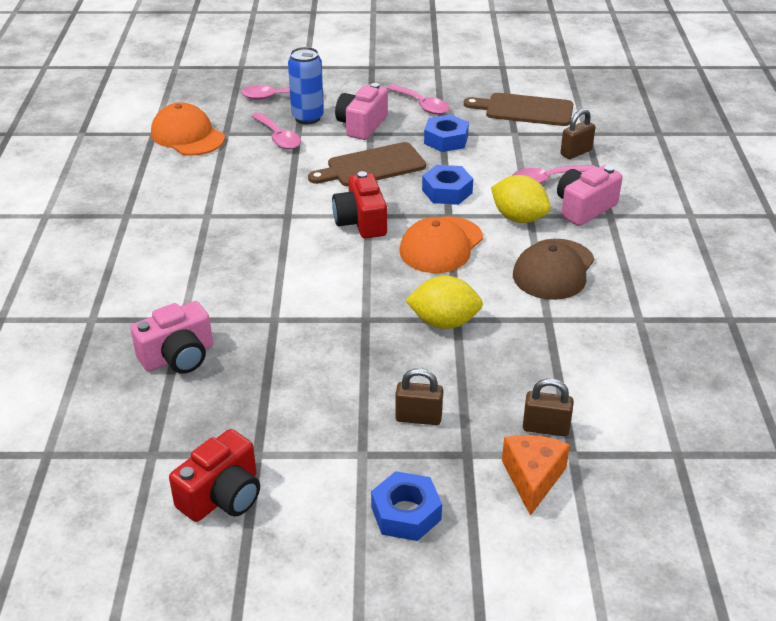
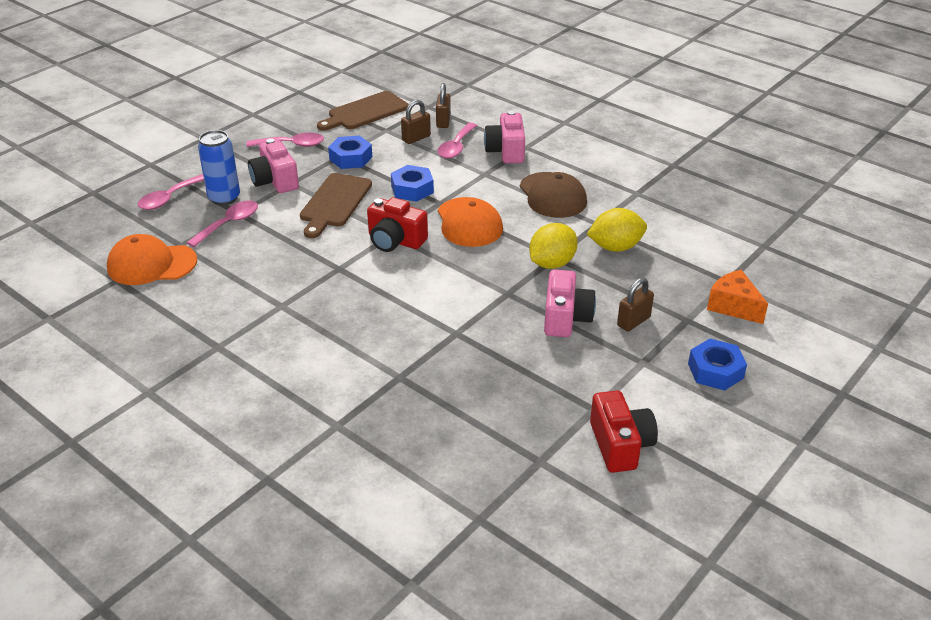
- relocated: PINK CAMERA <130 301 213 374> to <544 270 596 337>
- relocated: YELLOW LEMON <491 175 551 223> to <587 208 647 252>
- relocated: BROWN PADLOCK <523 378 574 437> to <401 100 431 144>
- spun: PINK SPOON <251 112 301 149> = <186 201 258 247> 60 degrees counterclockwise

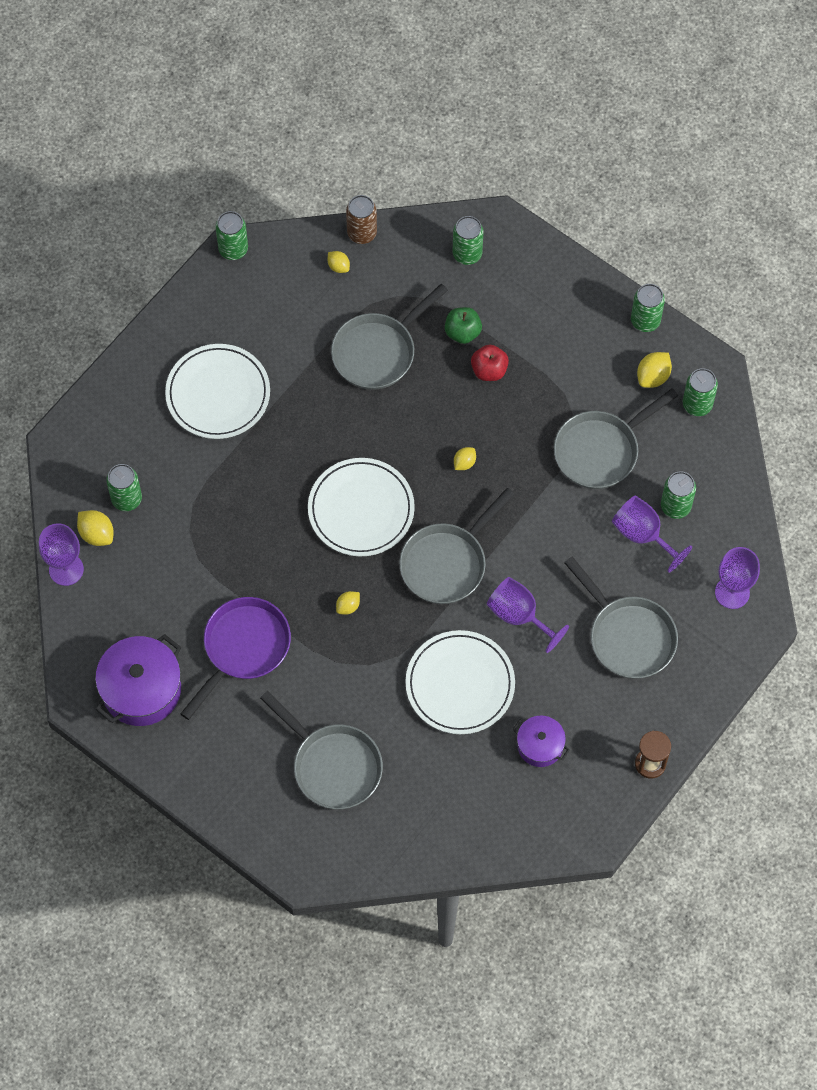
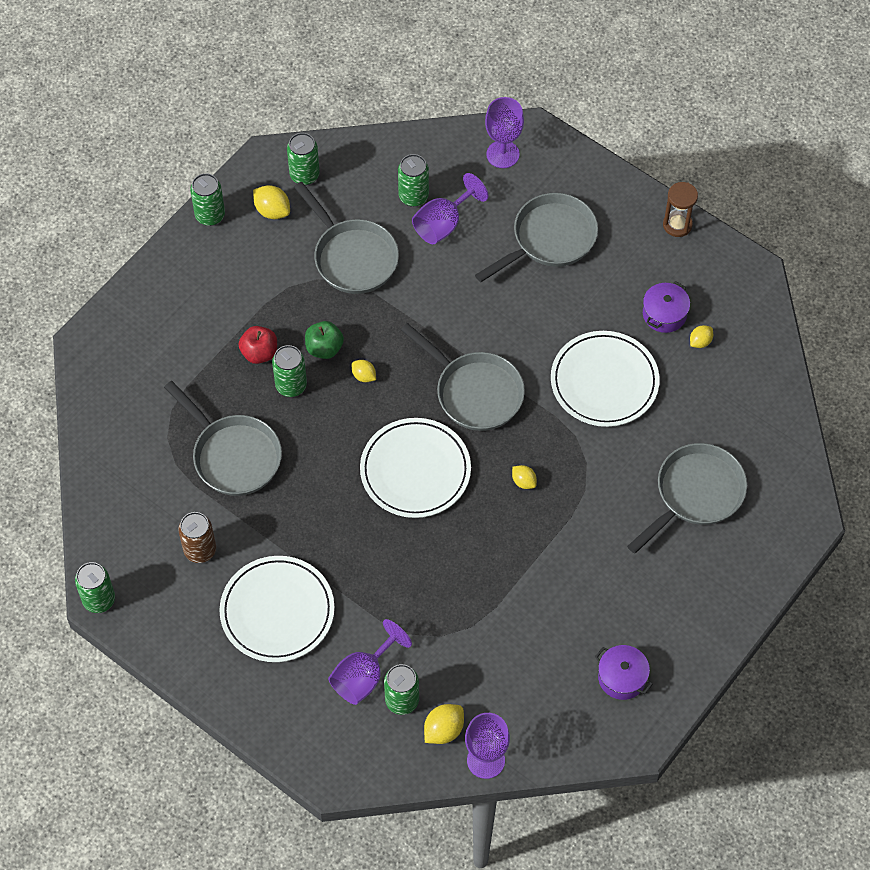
- missing: PURPLE PAN <181 597 291 720>
- relocated: YELLOW LEMON <327 251 350 273> to <690 325 713 348>
- relocated: BROWN CAN <346 195 377 244> to <178 512 216 563>
- relocated: GREEN APPLE <445 307 482 344> to <305 321 344 359>
- relocated: GREEN CAN <453 216 484 265> to <272 345 307 397>
- relocated: PURPLE GOBLET <487 577 569 653> to <328 619 412 705>
- size: PURPLE POT <95 634 181 726> = <595 645 653 700> x0.57

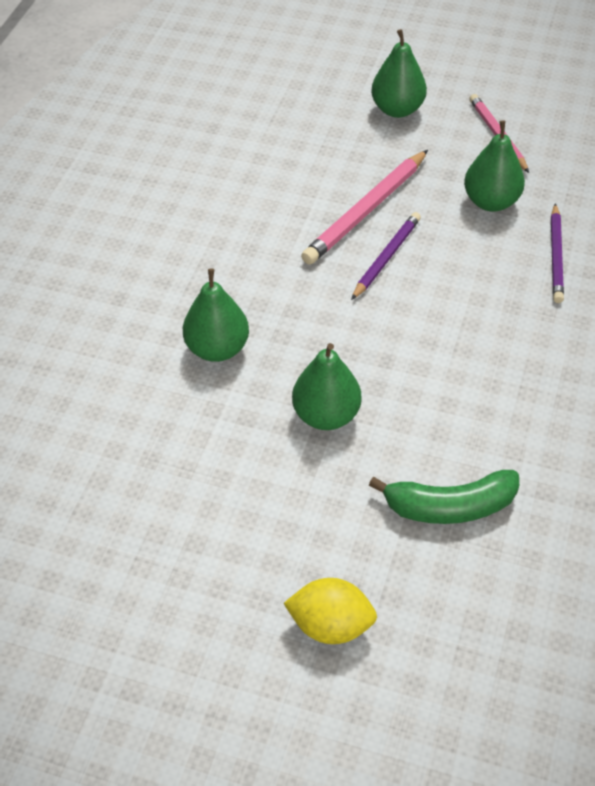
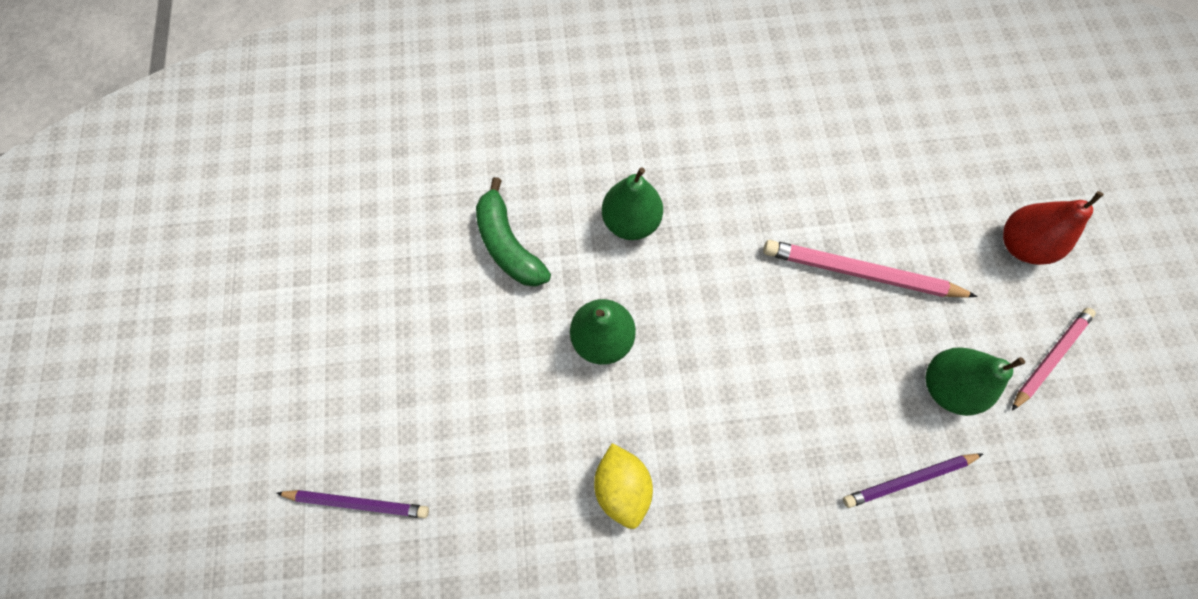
- relocated: YELLOW LEMON <283 578 377 644> to <594 443 653 529>
- relocated: PURPLE PENCIL <351 212 421 300> to <276 490 429 518>
- relocated: GREEN BANANA <369 470 519 524> to <476 177 551 287>
- colour: GREEN PEAR <371 29 427 118> to RED PEAR <1003 191 1104 265>

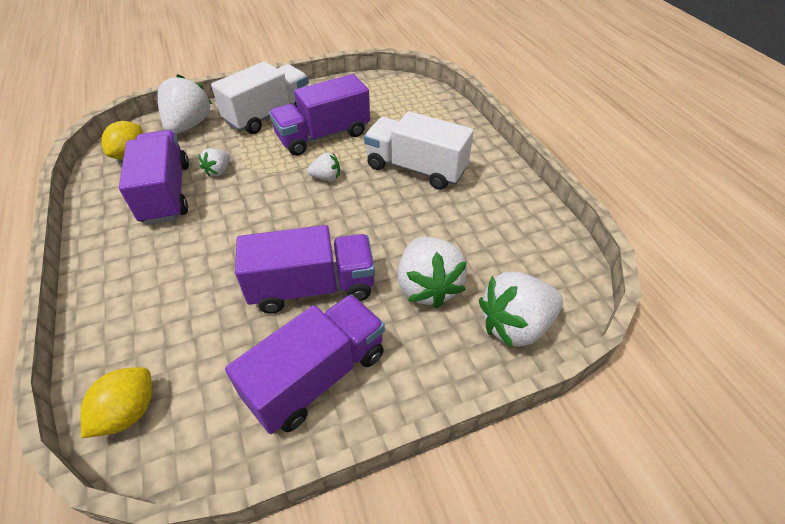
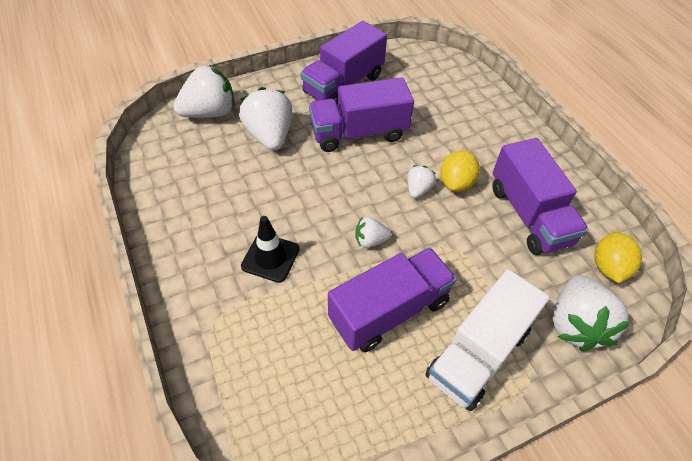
- relocated: YELLOW LEMON <80 367 152 438> to <440 150 480 192>
- relocated: WHITE STRAWBERRY <198 148 230 177> to <407 165 436 198>
- exchanged: WHITE TRUCK <364 111 474 190> to BLACK TRAFFIC CONE <241 216 300 283>

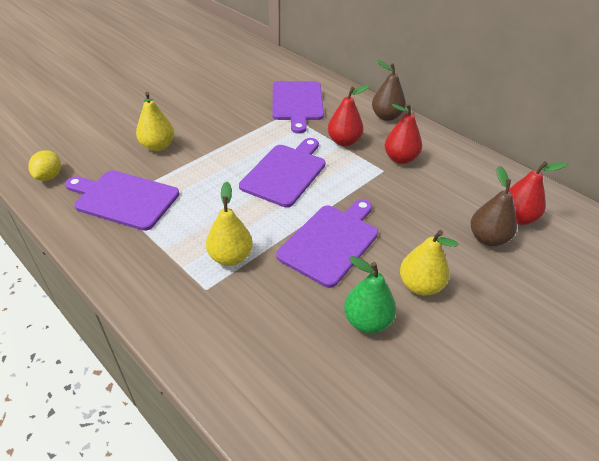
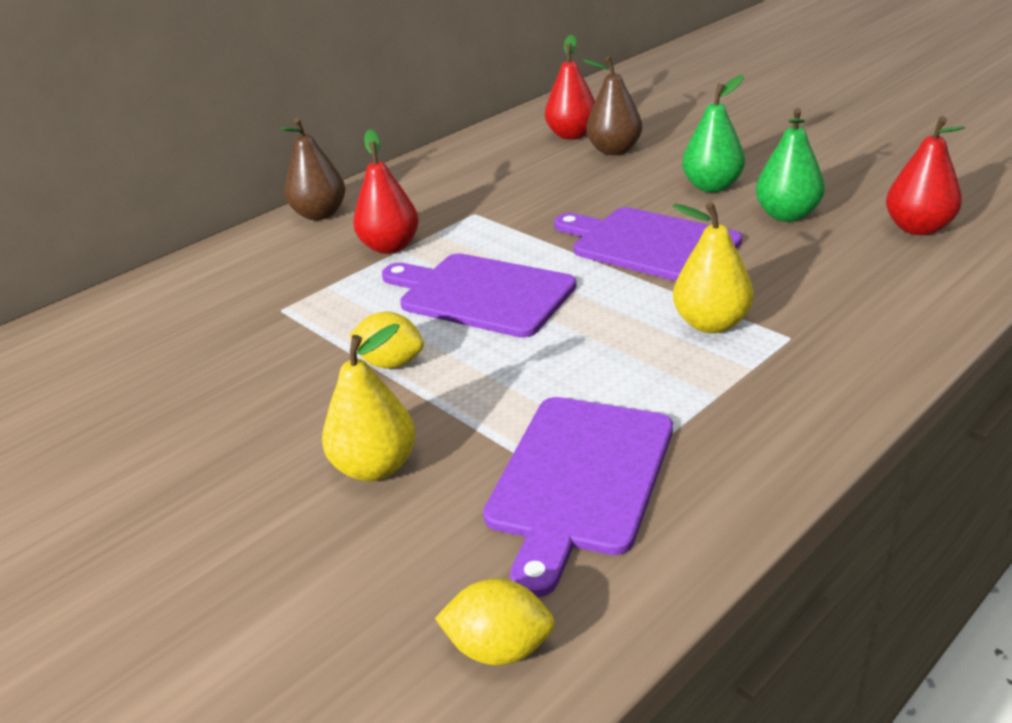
- missing: PURPLE CUTTING BOARD <272 81 324 134>
- appeared: YELLOW LEMON <350 312 424 369>
- relocated: RED PEAR <385 103 422 164> to <886 116 965 235>
- colour: YELLOW PEAR <400 230 458 296> to GREEN PEAR <682 75 745 192>

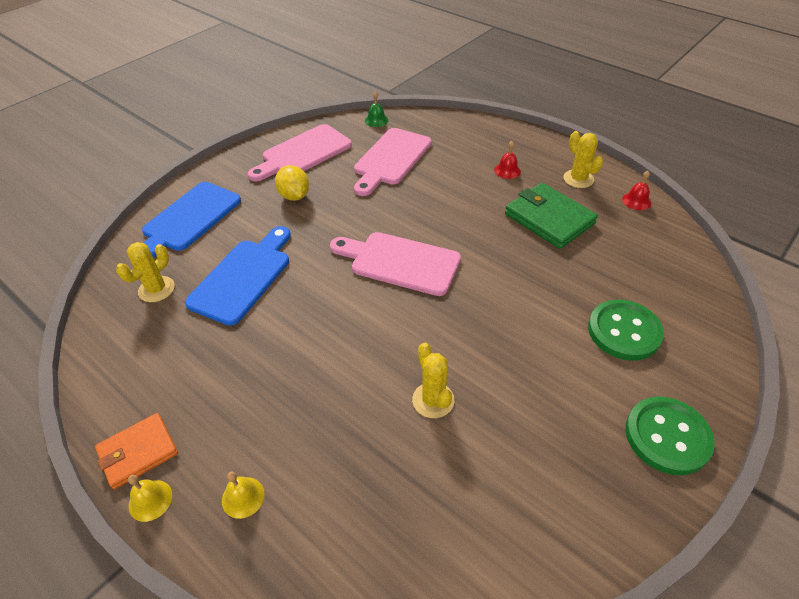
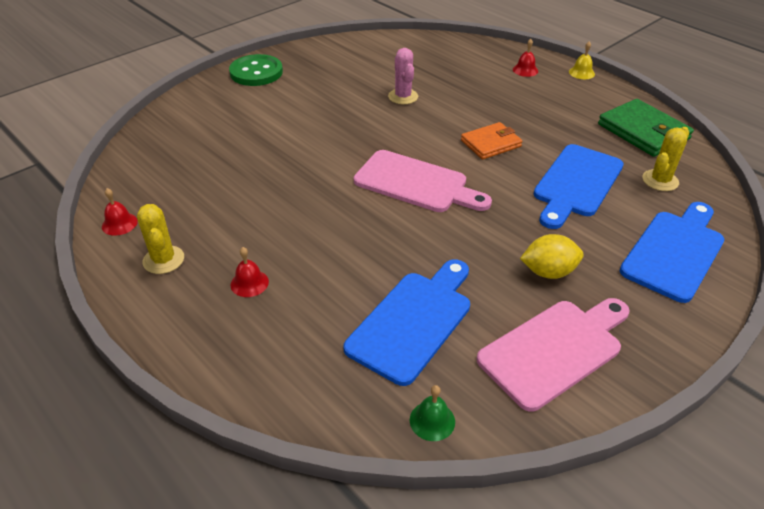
- missing: GREEN BUTTON <588 300 664 361>
- relocated: ORANGE WALLET <95 413 178 490> to <461 122 523 159>
- relocated: GREEN WALLET <505 183 598 249> to <598 99 694 157>
- colour: YELLOW BELL <222 471 265 519> to RED BELL <513 39 538 77>
- colour: PINK CUTTING BOARD <354 128 432 196> to BLUE CUTTING BOARD <344 259 470 386>
- colour: YELLOW CACTUS <412 343 454 418> to PINK CACTUS <388 48 418 104>
- spun: YELLOW LEMON <275 165 309 201> = <520 234 584 279> 75 degrees counterclockwise

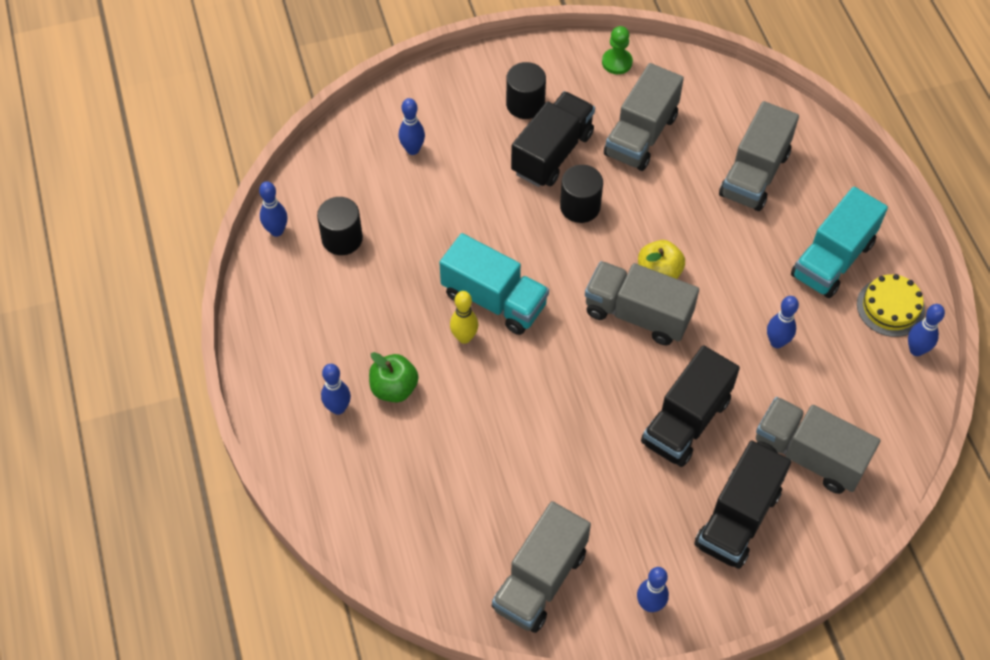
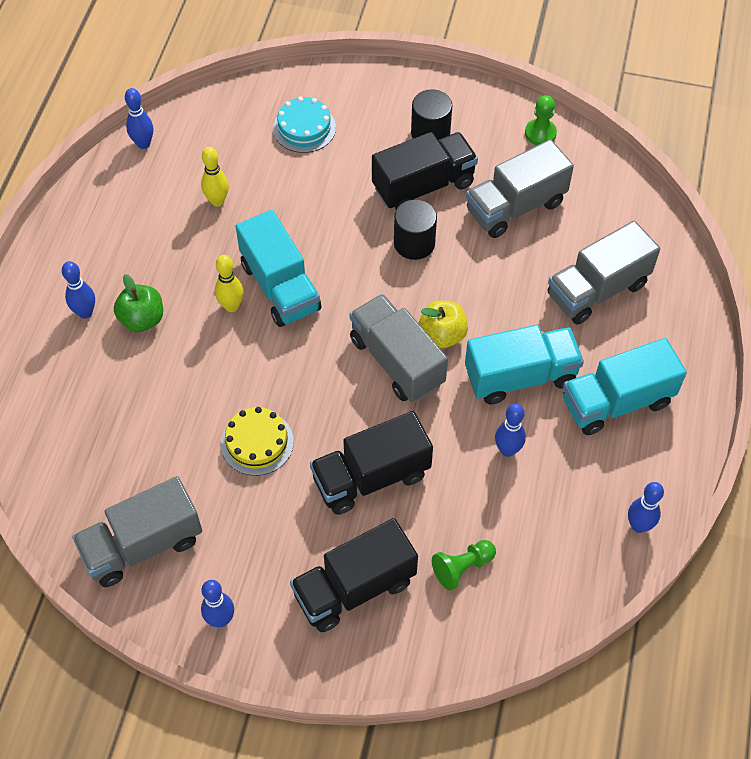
- missing: BLACK CYLINDER <317 197 363 255>
- appeared: YELLOW BOWLING PIN <201 147 229 207>
- appeared: TURQUOISE TRUCK <465 325 584 404>
- relocated: YELLOW CAKE <857 274 925 337> to <221 407 294 476>
- exchanged: BLUE BOWLING PIN <399 98 425 155> to TURQUOISE CAKE <273 96 336 153>
- exchanged: GREY TRUCK <756 397 880 494> to GREEN PAWN <432 540 496 590>

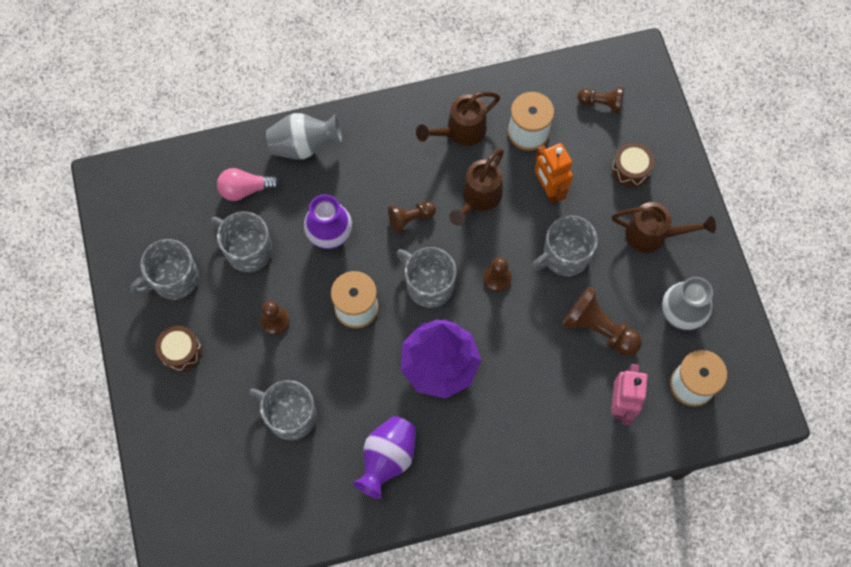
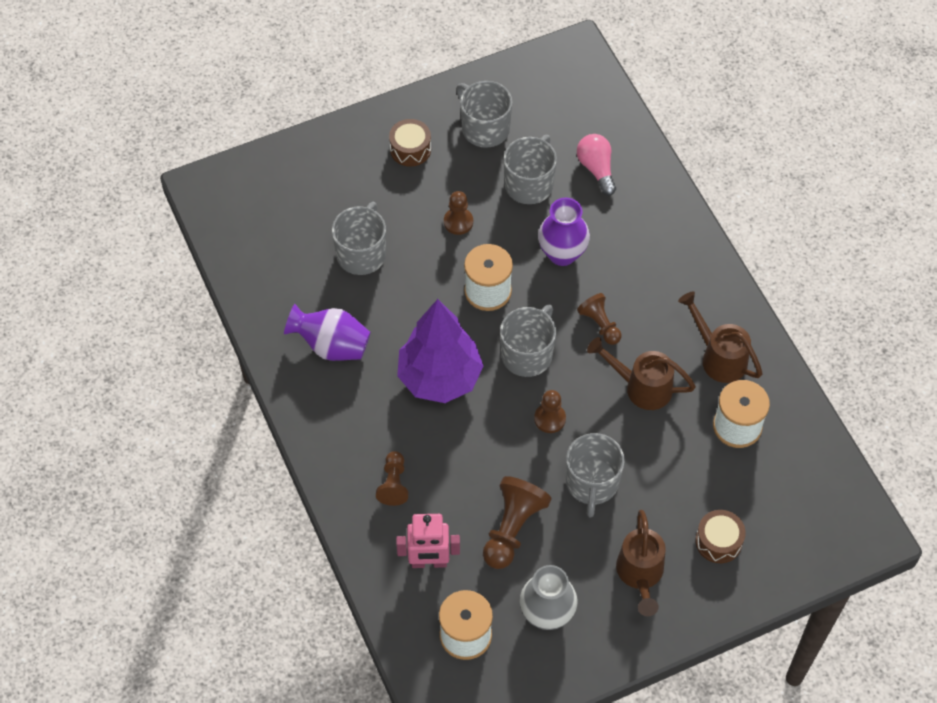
- missing: GREY VASE <266 113 342 160>
- missing: ORANGE ROBOT <535 143 573 203>
- relocated: BROWN PAWN <578 87 624 114> to <376 451 408 506>
- spun: GREY MUG <531 216 598 276> = <566 433 625 518> 135 degrees counterclockwise

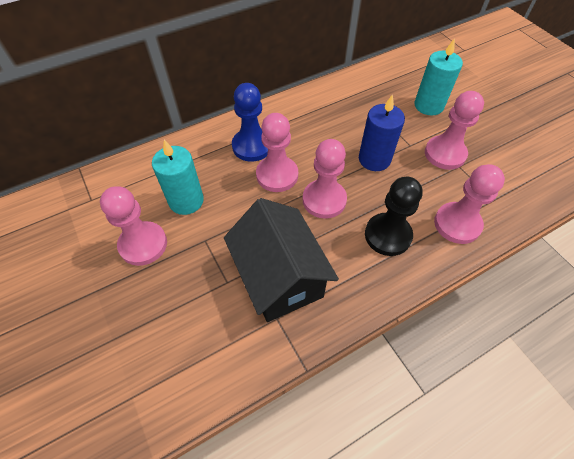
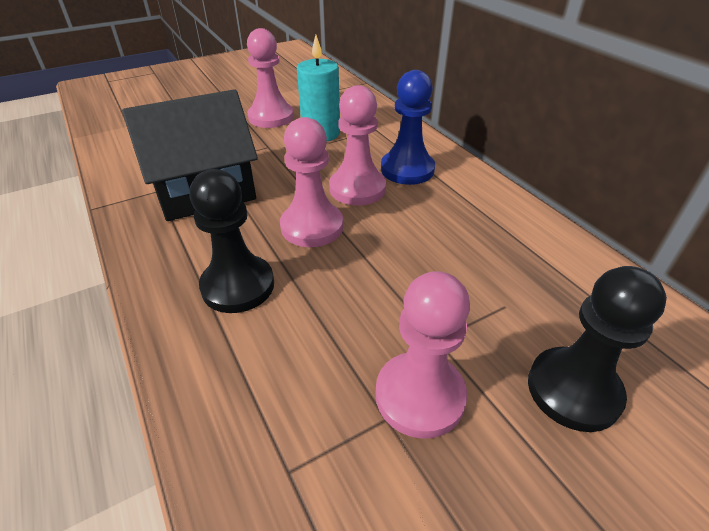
- missing: BLUE CANDLE <359 94 405 171>
- missing: PINK PAWN <434 164 505 244>
- exchanged: TURQUOISE CANDLE <414 38 463 115> to BLACK PAWN <528 266 667 432>

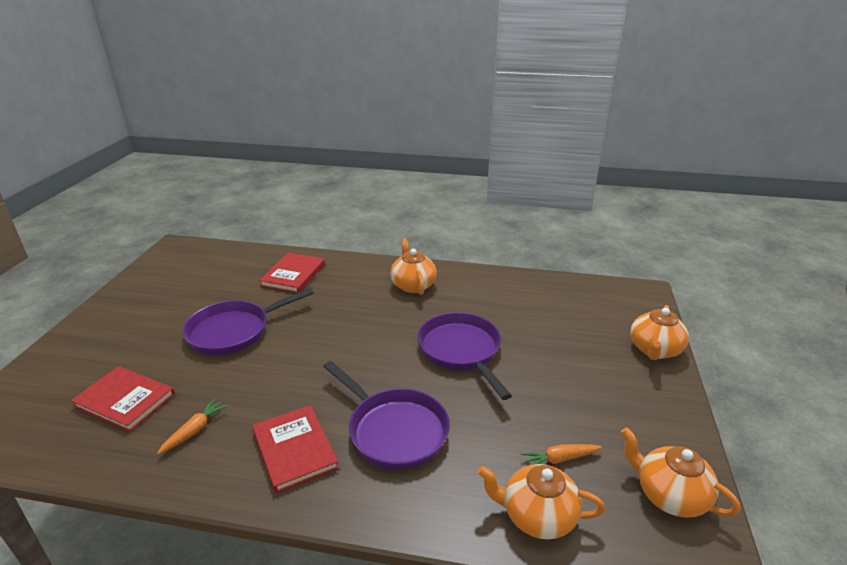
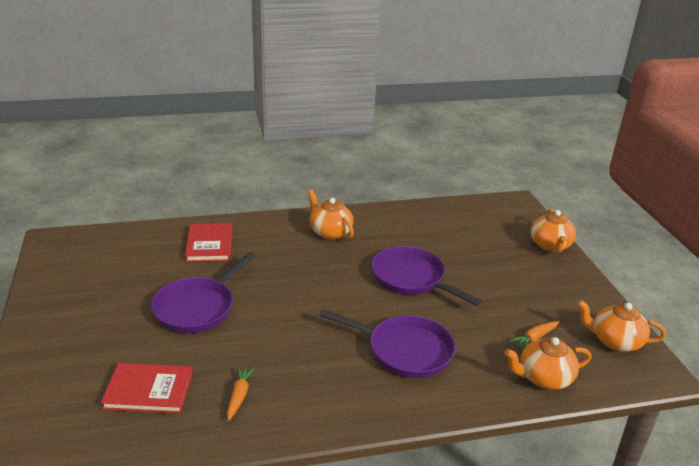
- missing: RED BOOK <252 405 339 494>

